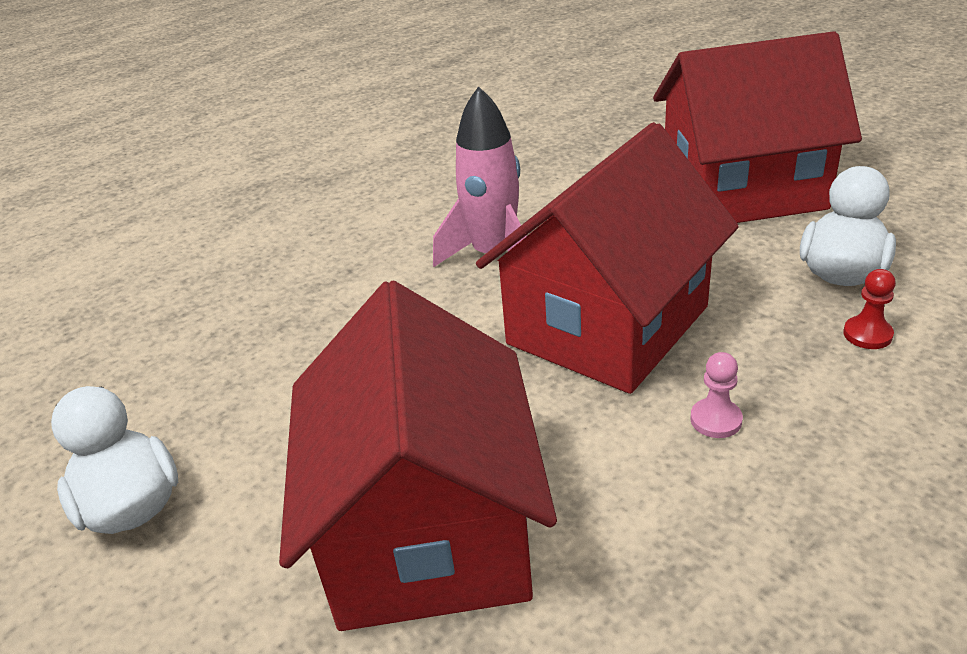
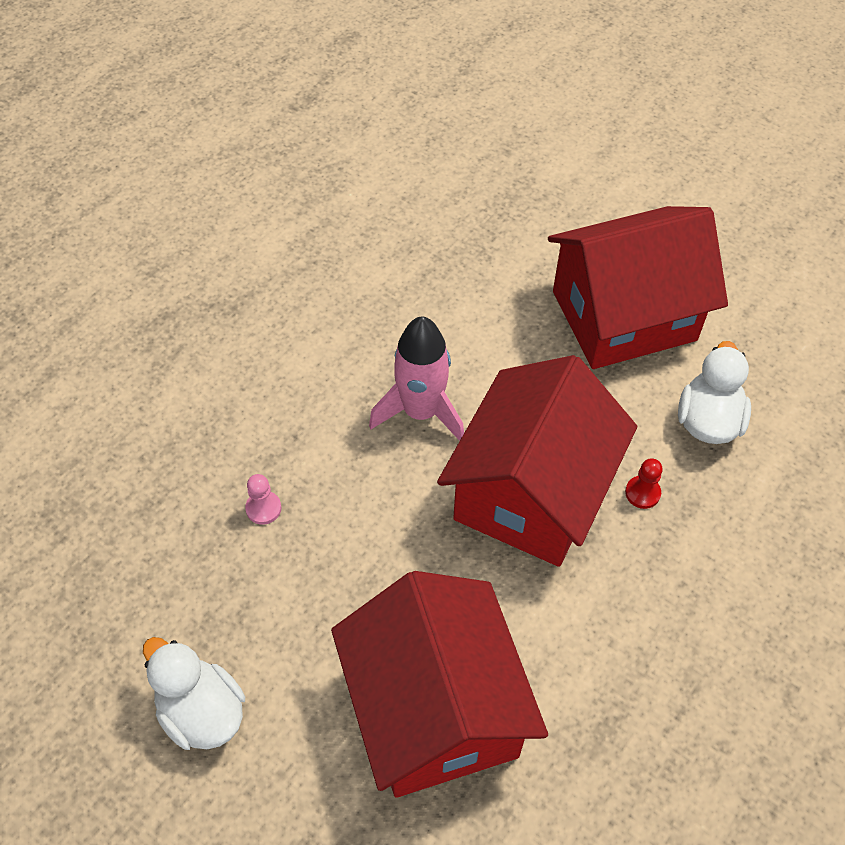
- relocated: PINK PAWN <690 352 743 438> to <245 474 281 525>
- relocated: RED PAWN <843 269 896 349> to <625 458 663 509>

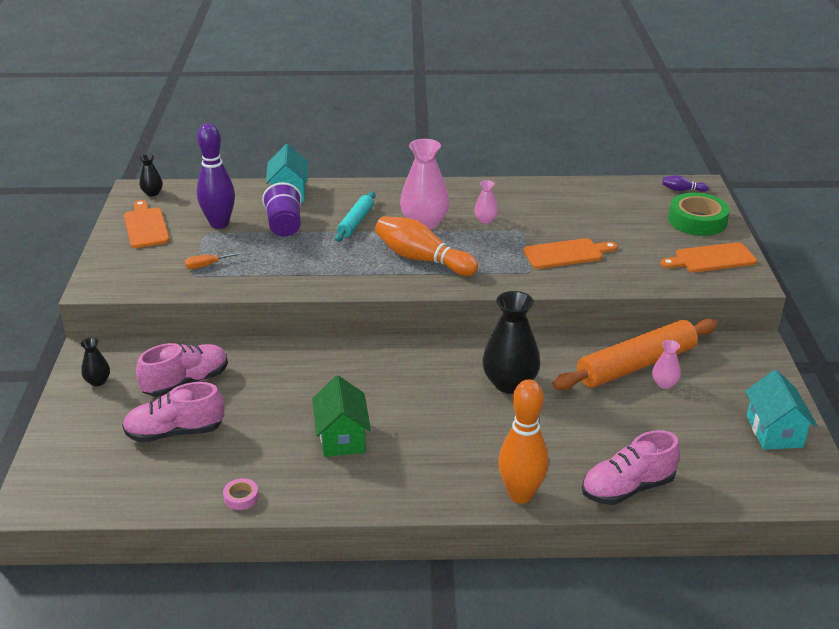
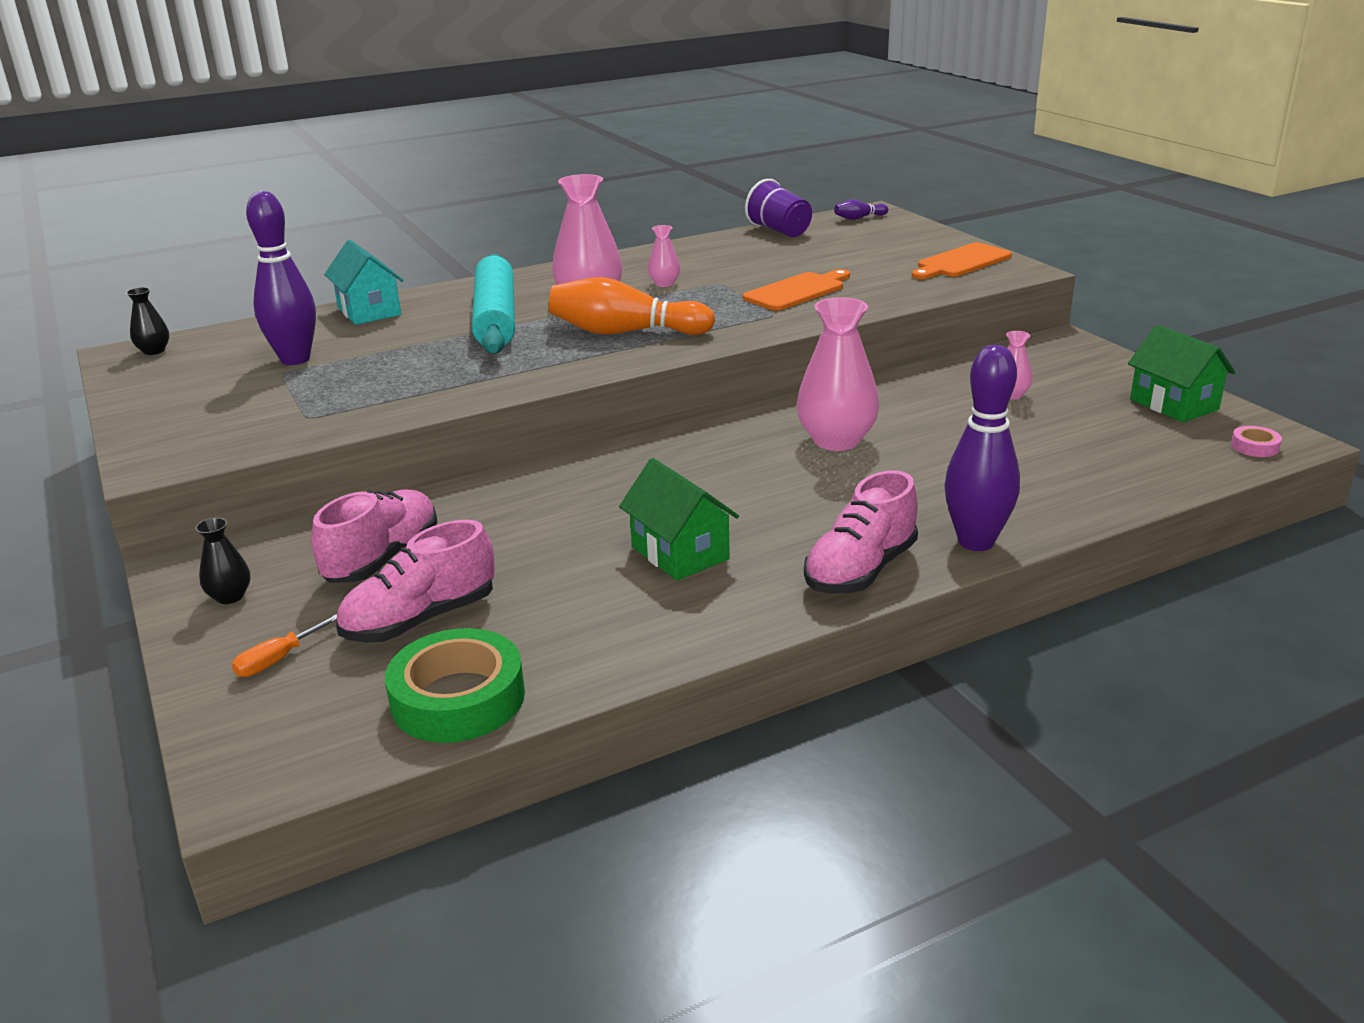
- missing: ORANGE CUTTING BOARD <124 200 169 248>
- missing: ORANGE ROLLING PIN <552 318 718 390>
- relocated: ORANGE SCREWDRIVER <185 252 243 269> to <232 614 337 677>
- relocated: PINK TAPE <223 478 259 510> to <1231 426 1282 457>
- relocated: PURPLE CUP <262 182 302 237> to <745 179 812 237>
- relocated: PINK SHOE <582 430 680 505> to <804 470 918 594>
- relocated: GREEN TAPE <668 193 730 236> to <385 628 525 743>
- colour: BLACK VASE <482 291 540 394> to PINK VASE <796 297 879 451>
- colour: ORANGE BOWLING PIN <498 379 549 504> to PURPLE BOWLING PIN <944 345 1020 551>
- colour: TURQUOISE HOUSE <745 370 817 450> to GREEN HOUSE <1128 325 1236 422>
- size: TURQUOISE ROLLING PIN <335 192 375 242> = <472 254 515 354> x1.80

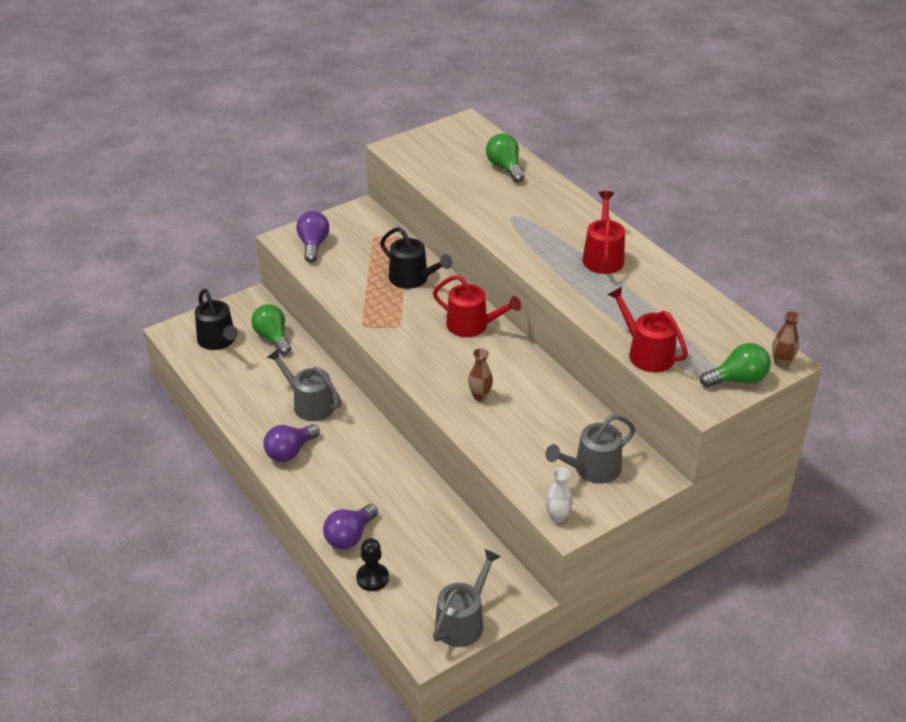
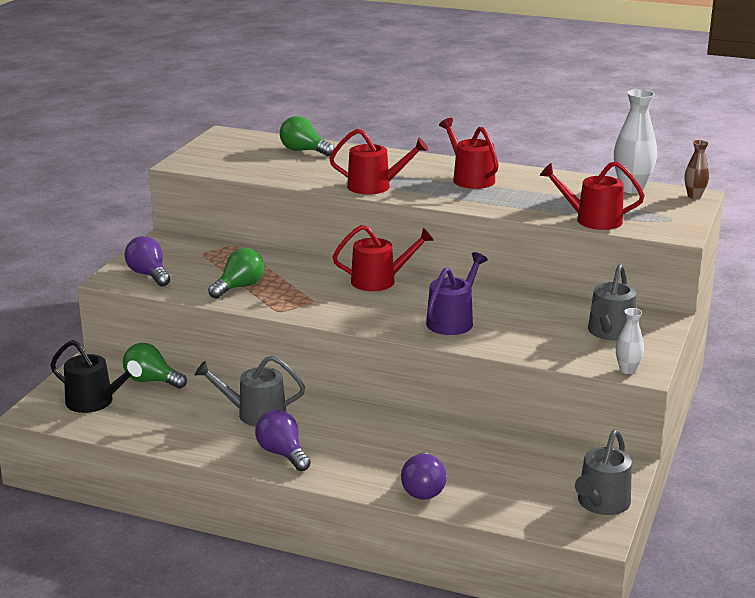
- missing: BLACK PAWN <356 538 389 591>
- missing: BLACK WATERING CAN <380 227 452 289>
- appeared: RED WATERING CAN <329 129 428 195>
- appeared: WHITE VASE <614 89 657 194>
- relocated: GREEN LIGHT BULB <700 343 771 387> to <208 248 265 299>
- exchanged: BROWN VASE <468 348 493 401> to PURPLE WATERING CAN <426 252 488 335>
- spun: PURPLE LIGHT BULB <264 424 320 462> = <255 410 311 471> 135 degrees clockwise
- spun: GREY WATERING CAN <433 549 501 647> = <575 430 632 515> 150 degrees counterclockwise

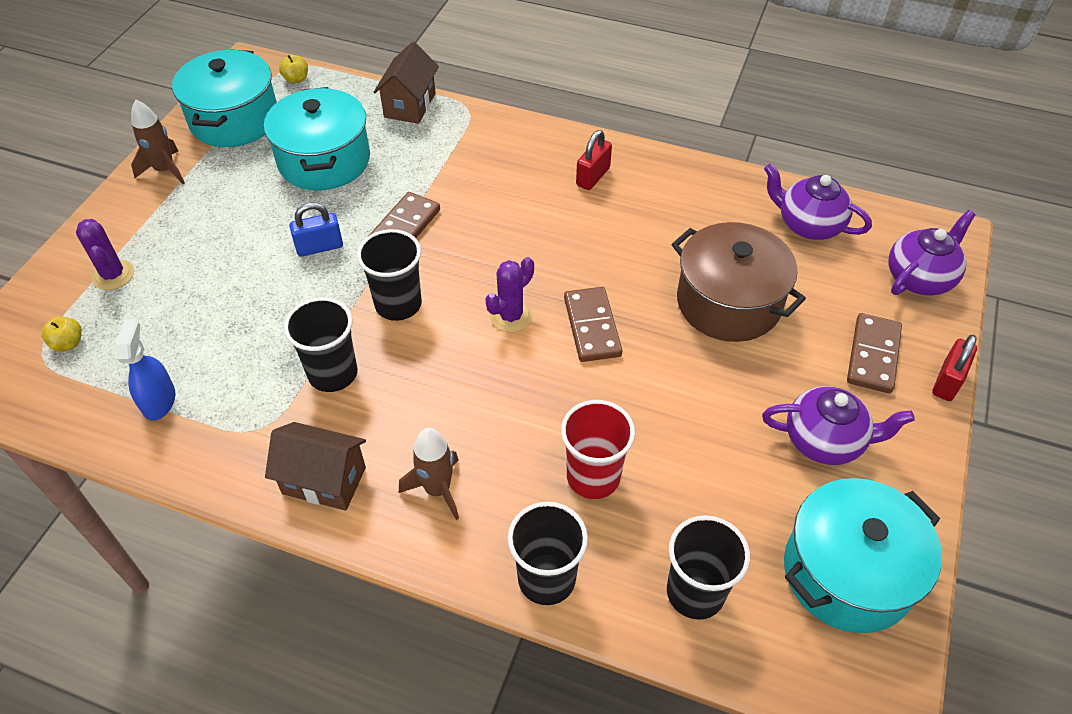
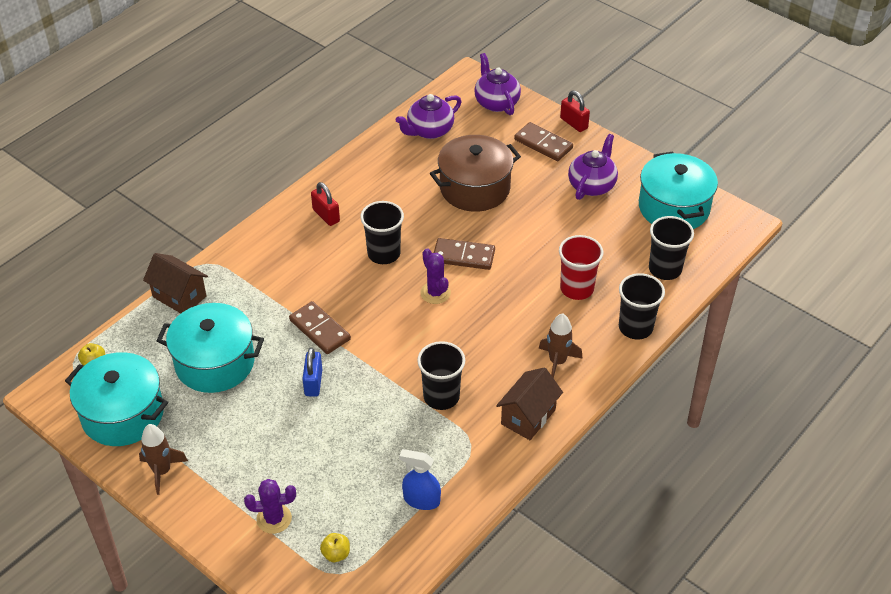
- relocated: BLACK CUP <357 229 422 321> to <360 201 404 264>

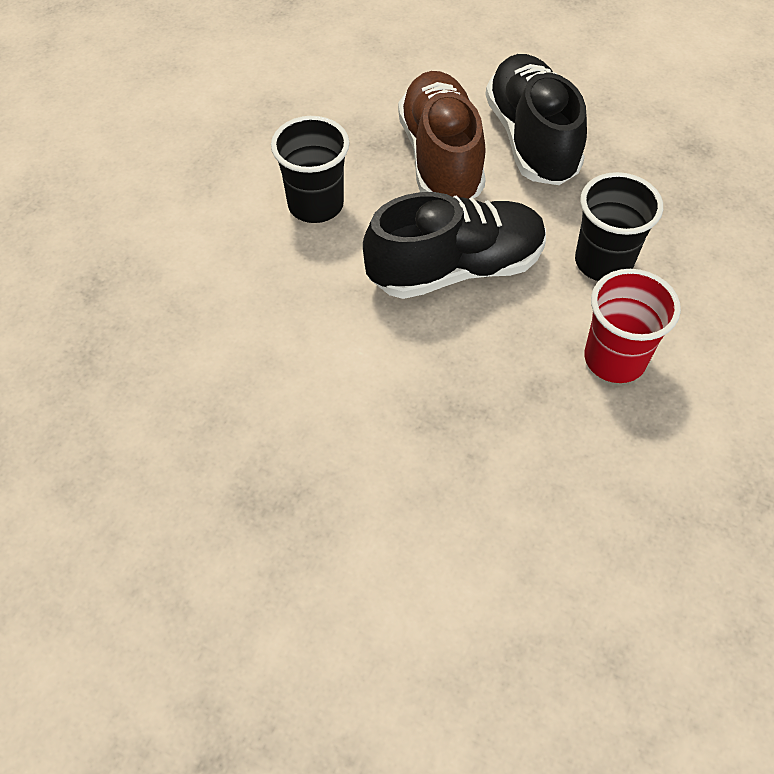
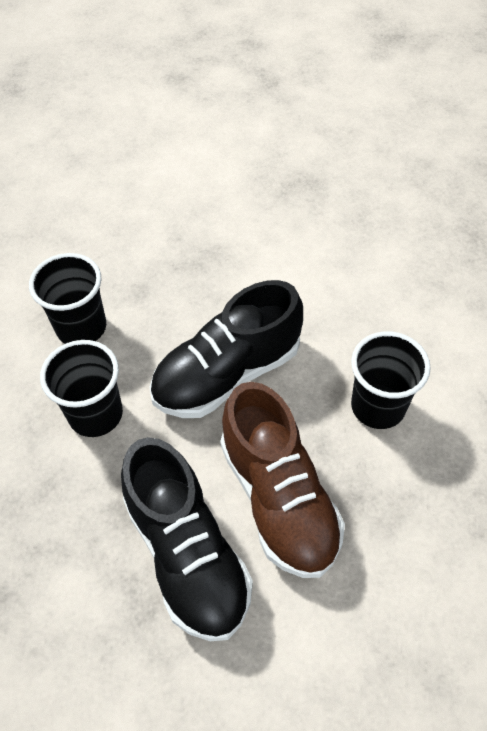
- colour: RED CUP <584 269 681 383> to BLACK CUP <29 253 106 344>

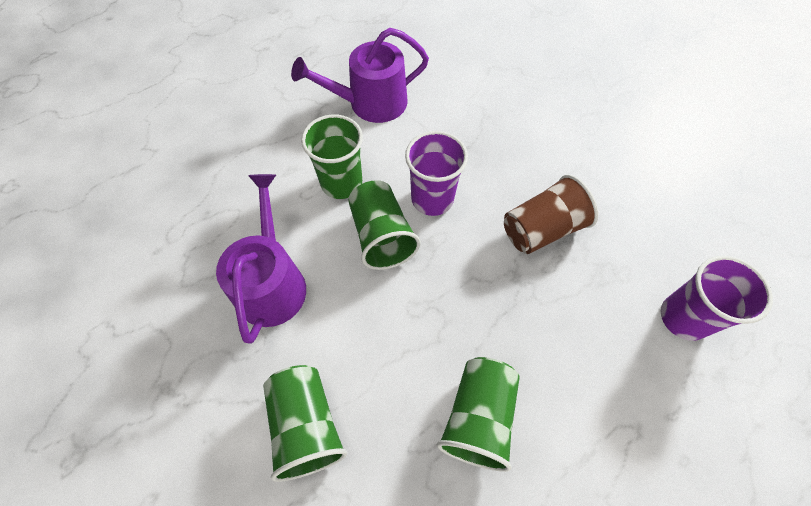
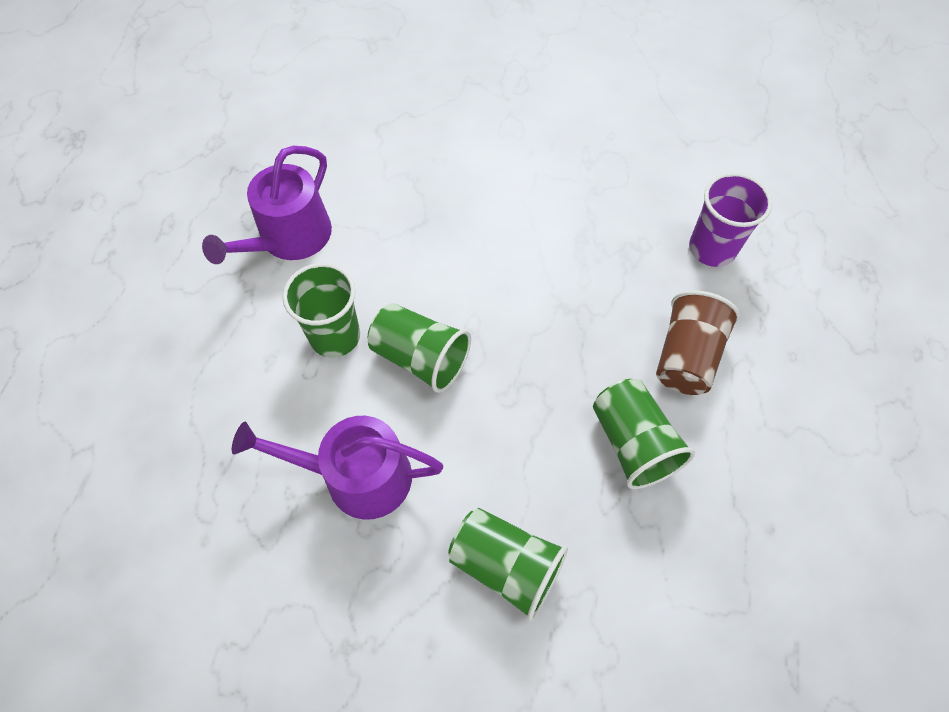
- missing: PURPLE CUP <405 131 468 216>
- relocated: BROWN CUP <504 175 598 254> to <656 290 740 395>
- spun: PURPLE WATERING CAN <216 174 306 344> = <232 416 443 520> 45 degrees counterclockwise

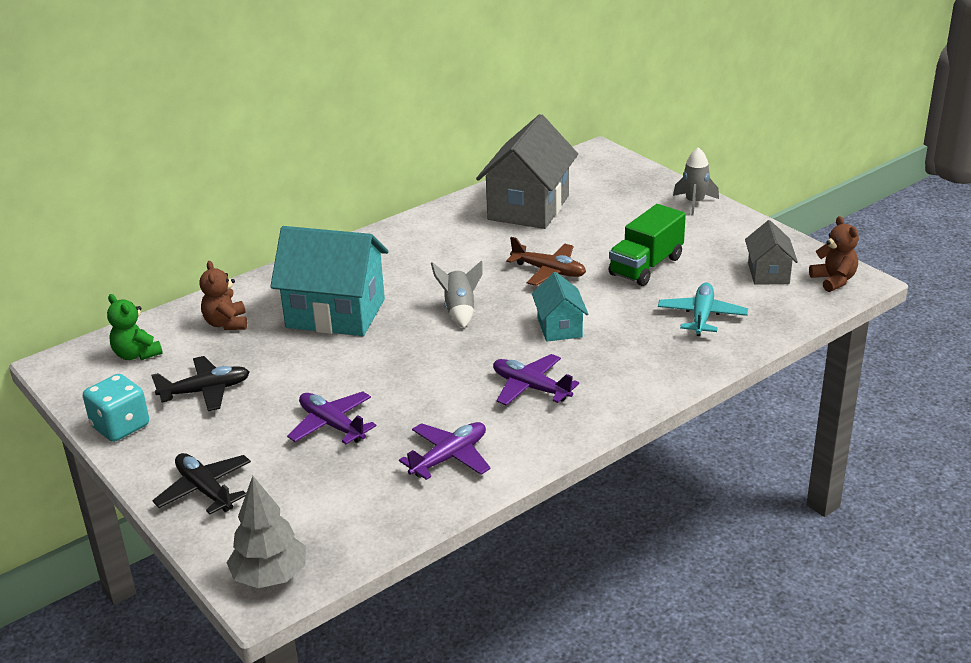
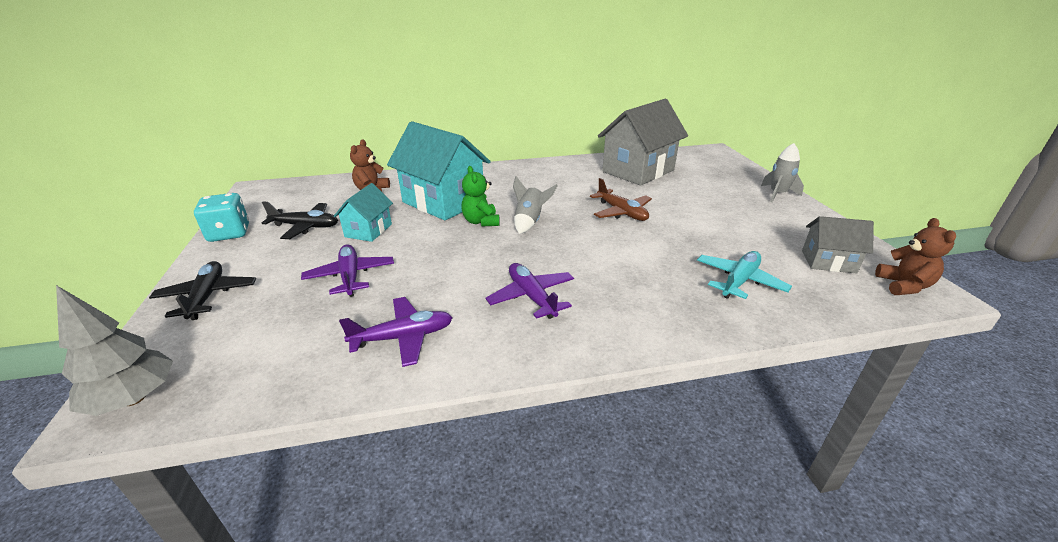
- missing: GREEN TRUCK <609 204 686 286>
- relocated: GREEN TEDDY BEAR <107 294 163 360> to <461 166 500 226>
- relocated: TURQUOISE HOUSE <532 272 589 342> to <334 183 393 242>
- spun: GREY HOUSE <745 220 798 285> = <802 216 874 274> 75 degrees clockwise

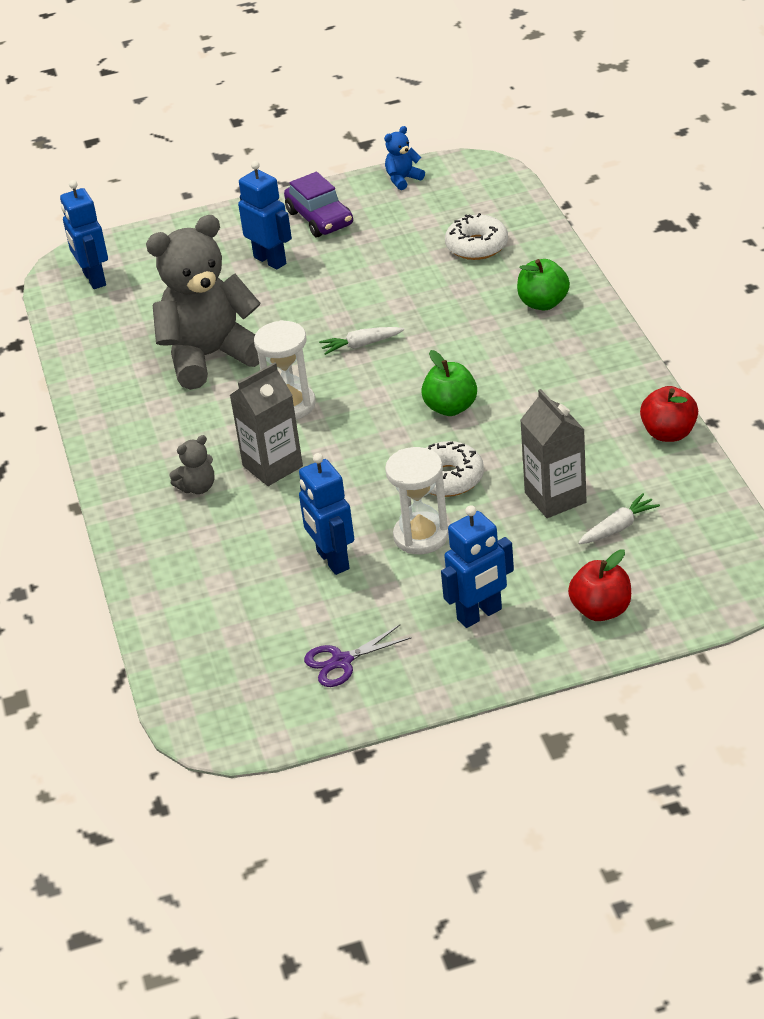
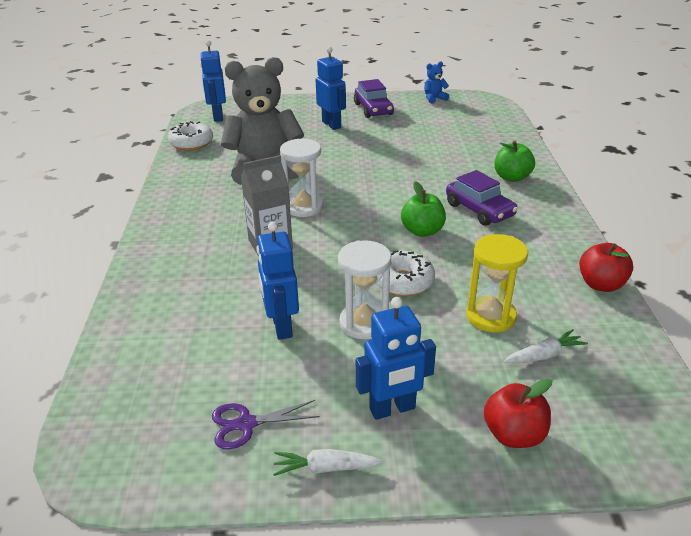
- missing: GREY TEDDY BEAR <170 435 214 494>
- appeared: PURPLE CAR <446 170 518 226>
- relocated: WHITE CARROT <319 327 404 355> to <273 449 383 476>
- relocated: WHITE DONUT <445 213 508 260> to <168 121 213 151>
- exchanged: GREY CARTON <520 389 587 518> to YELLOW HOURGLASS <466 234 528 332>

